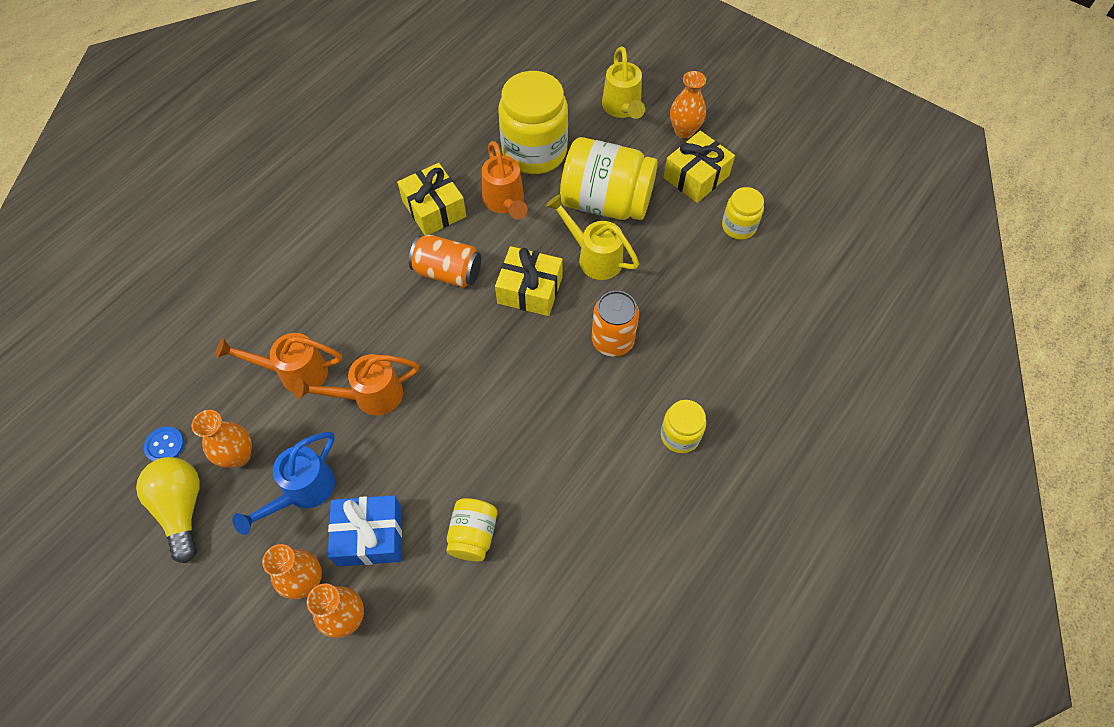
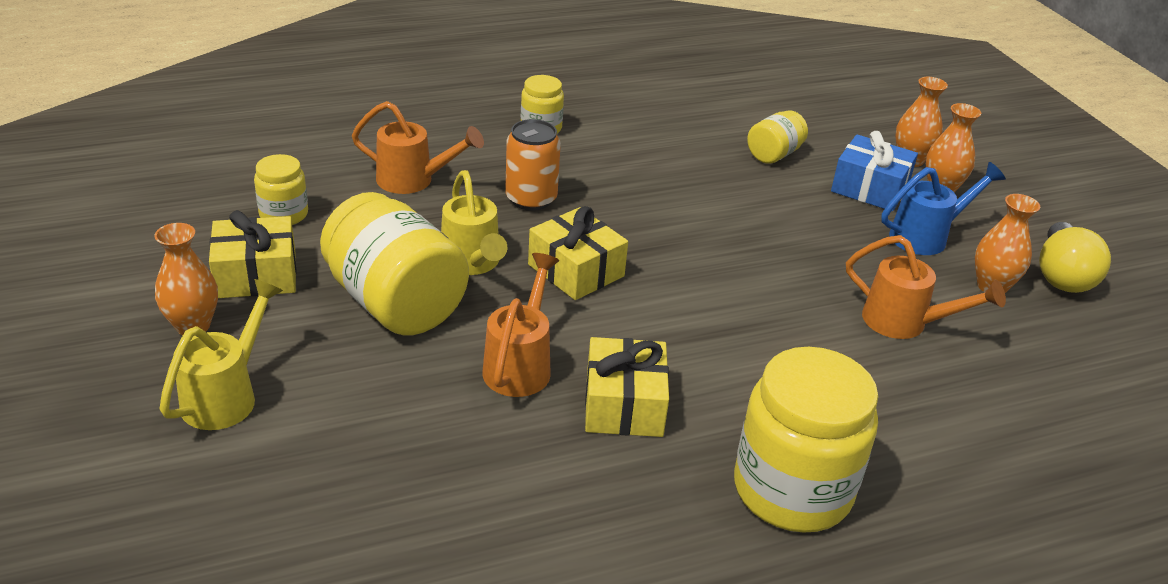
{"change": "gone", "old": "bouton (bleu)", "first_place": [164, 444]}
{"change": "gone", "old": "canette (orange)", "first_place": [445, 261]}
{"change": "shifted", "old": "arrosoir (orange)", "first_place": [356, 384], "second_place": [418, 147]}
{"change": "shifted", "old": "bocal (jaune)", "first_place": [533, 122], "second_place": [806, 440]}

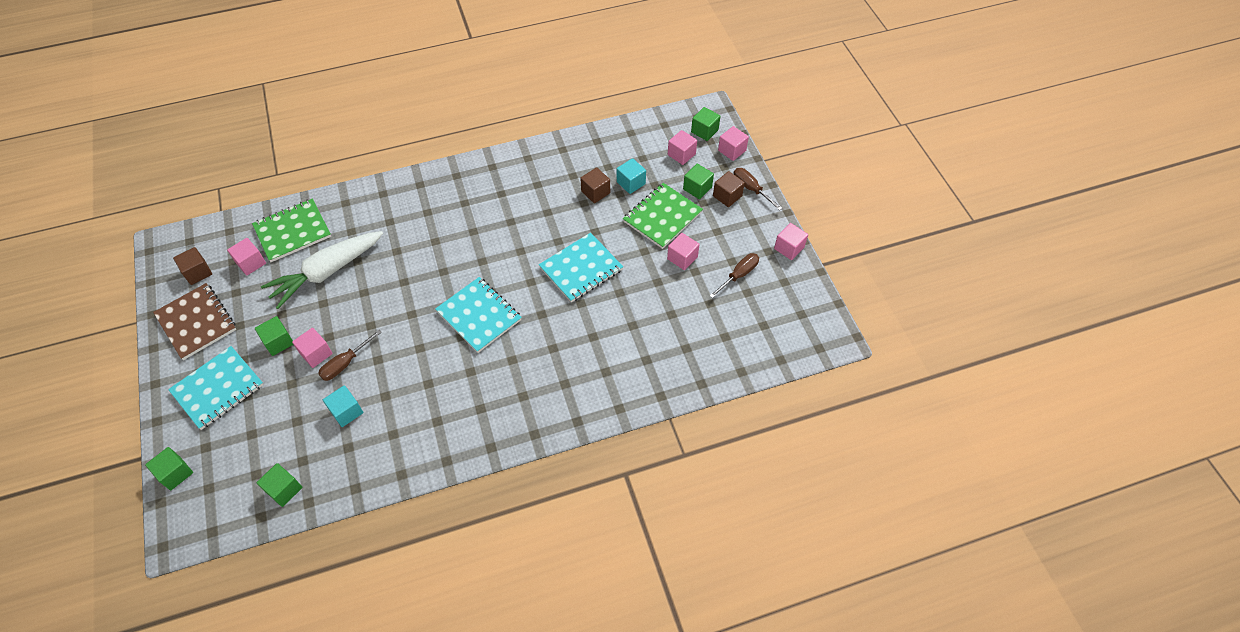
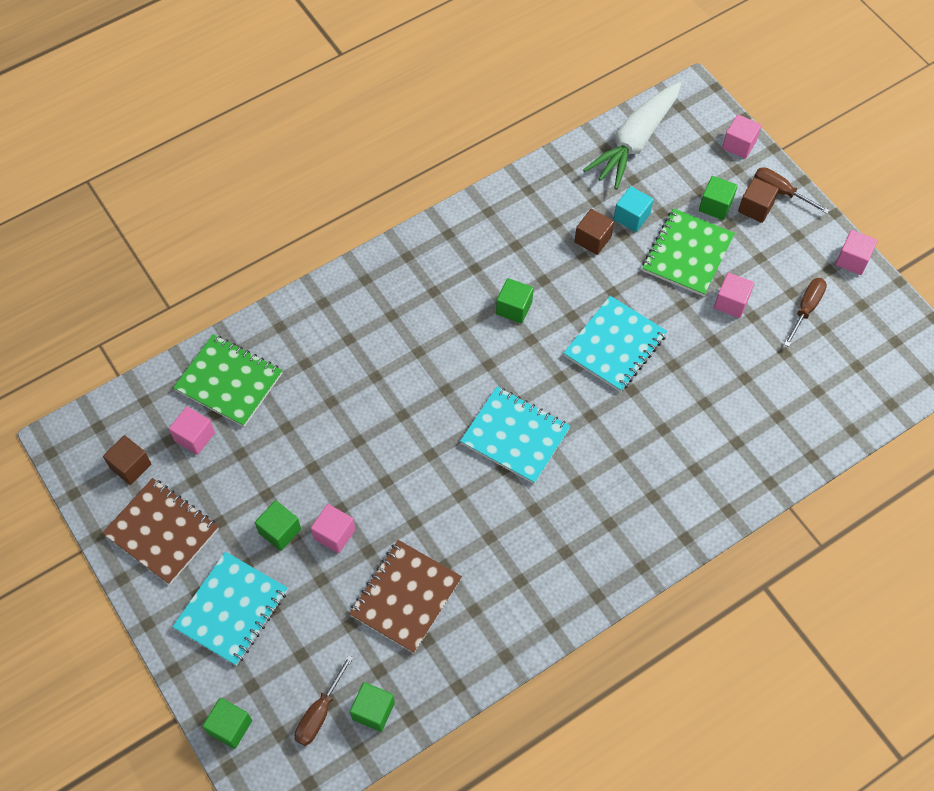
{"change": "gone", "old": "cube (rose)", "first_place": [682, 147]}
{"change": "shifted", "old": "carotte (blanc)", "first_place": [322, 270], "second_place": [632, 135]}
{"change": "shifted", "old": "tournevis (marron)", "first_place": [350, 355], "second_place": [324, 700]}
{"change": "shifted", "old": "cube (vert)", "first_place": [705, 124], "second_place": [515, 300]}
{"change": "swapped", "old": "cube (turquoise)", "new": "carnet (marron)", "first_place": [343, 406], "second_place": [405, 596]}
{"change": "rotated", "old": "carnet (vert)", "first_place": [291, 230], "second_place": [228, 380], "degrees": 75}

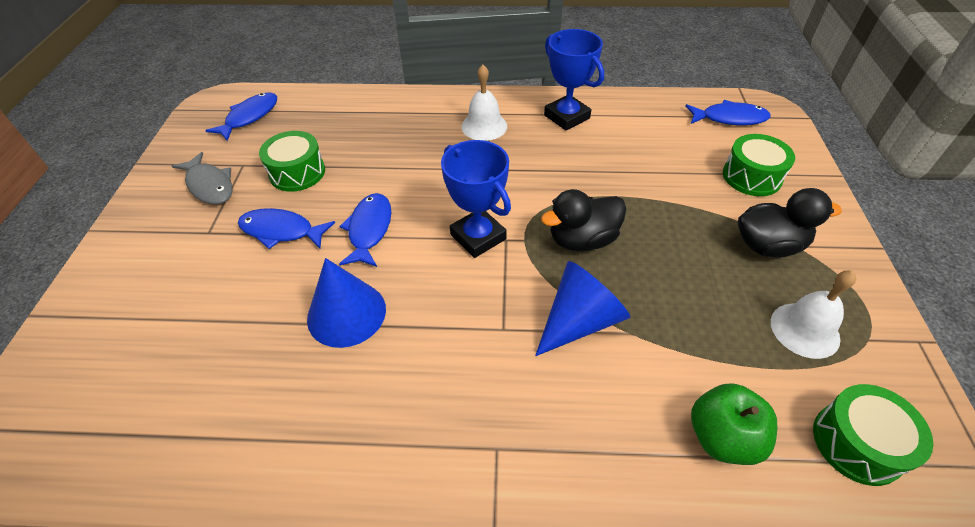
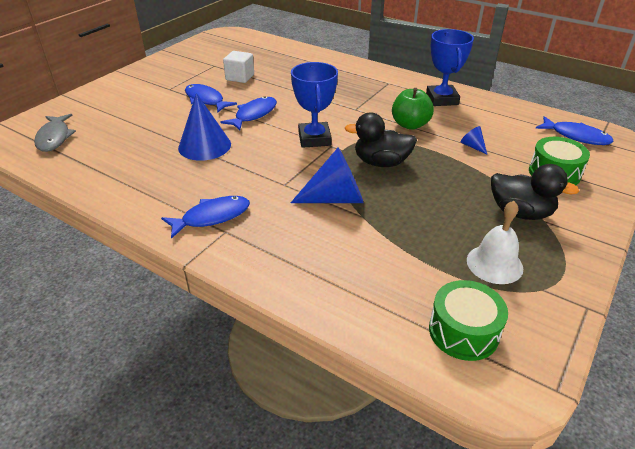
{"change": "gone", "old": "cloche (blanc)", "first_place": [484, 103]}
{"change": "new", "new": "cône (bleu)", "second_place": [474, 140]}
{"change": "shifted", "old": "poisson (gris)", "first_place": [202, 178], "second_place": [55, 133]}
{"change": "shifted", "old": "poisson (bleu)", "first_place": [241, 116], "second_place": [205, 217]}
{"change": "shifted", "old": "pomme (vert)", "first_place": [734, 424], "second_place": [413, 109]}
{"change": "swapped", "old": "tambour (vert)", "new": "cube (blanc)", "first_place": [292, 161], "second_place": [238, 67]}

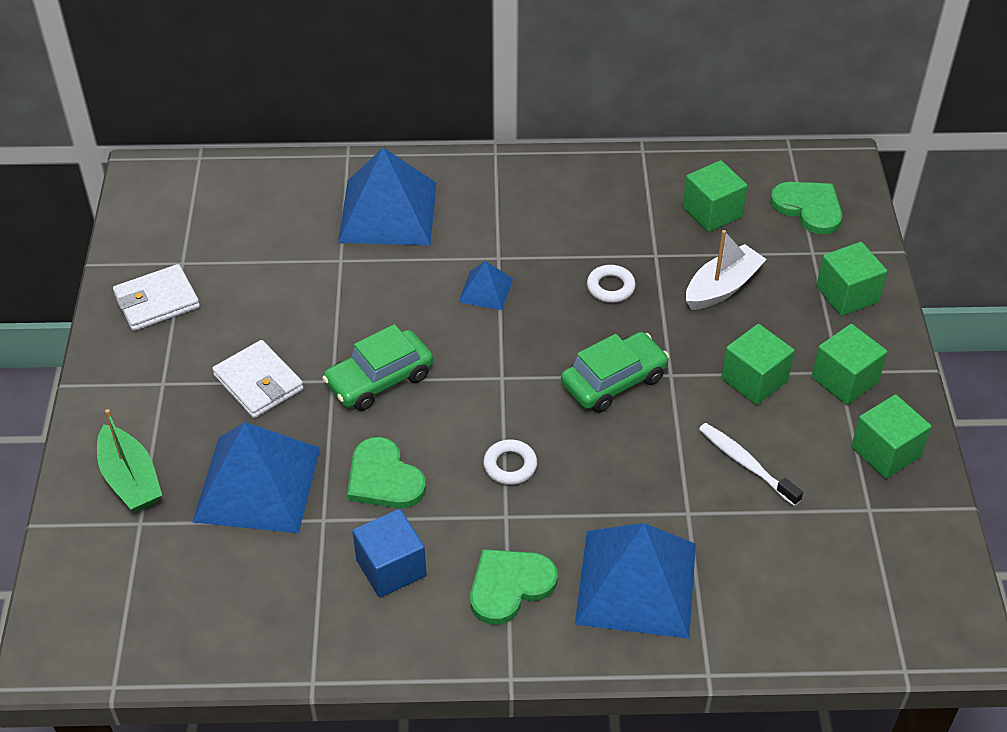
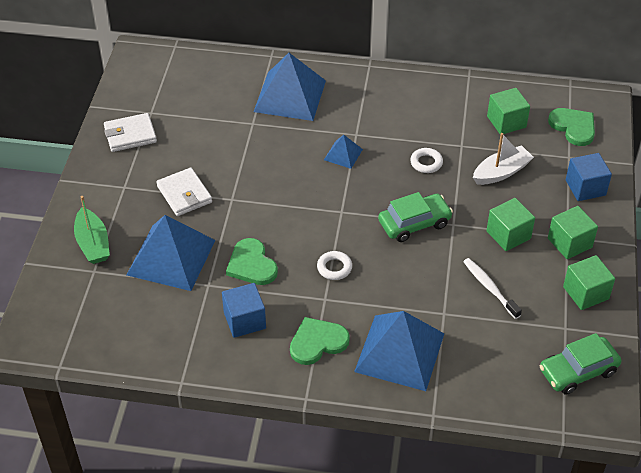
{"change": "shifted", "old": "voiture (vert)", "first_place": [377, 367], "second_place": [580, 364]}
{"change": "repainted", "old": "cube (vert)", "new": "cube (bleu)", "first_place": [851, 279], "second_place": [589, 177]}

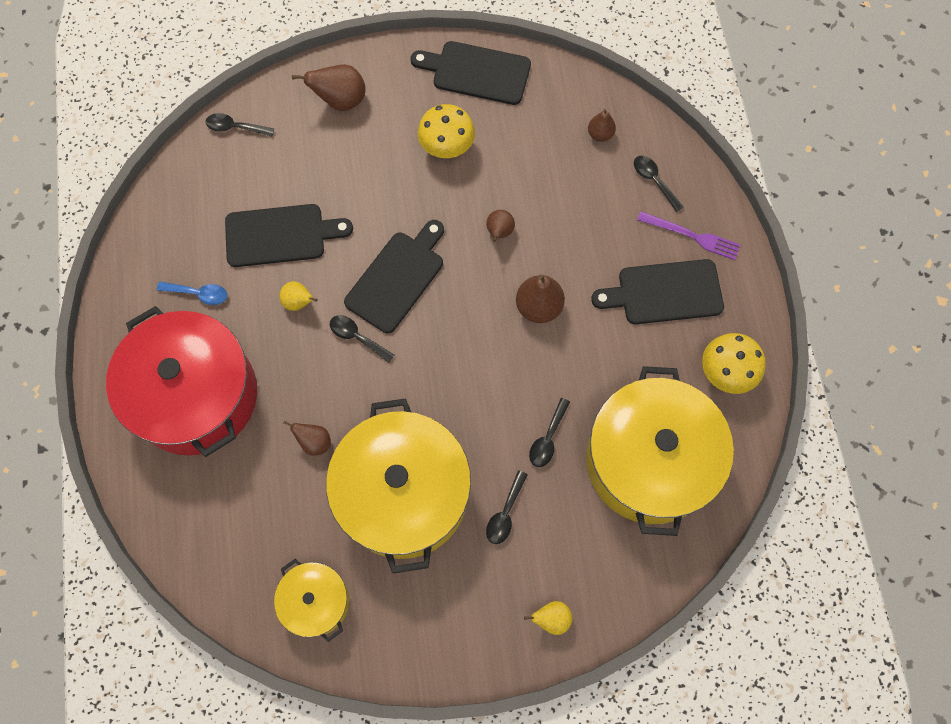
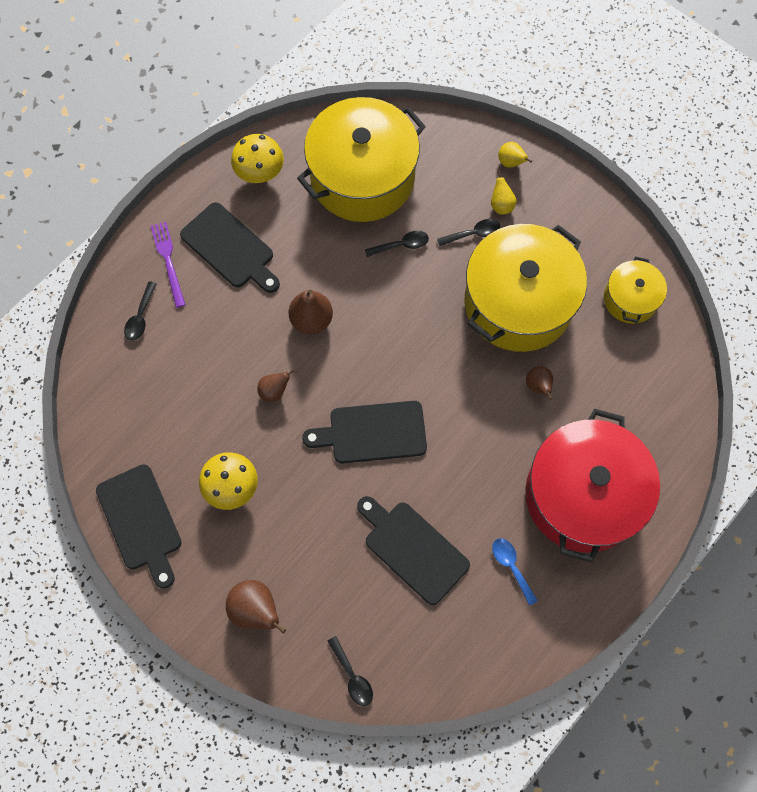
{"change": "gone", "old": "cuillère (noir)", "first_place": [362, 339]}
{"change": "gone", "old": "poire (marron)", "first_place": [602, 125]}
{"change": "shifted", "old": "poire (jaune)", "first_place": [298, 296], "second_place": [504, 192]}

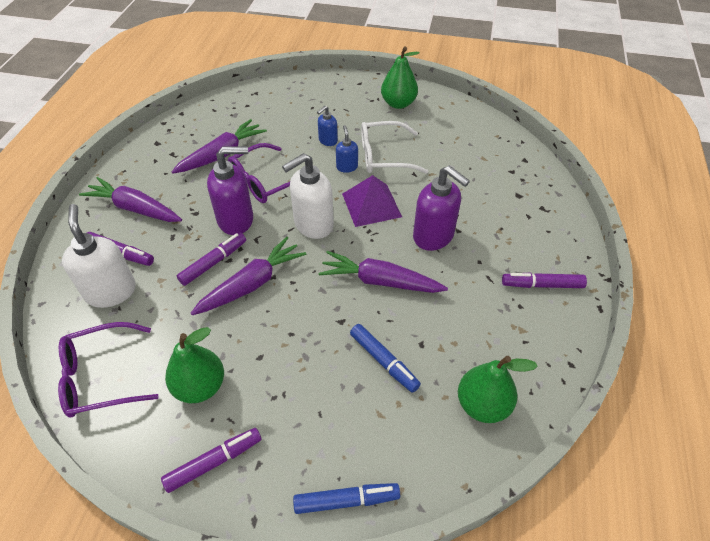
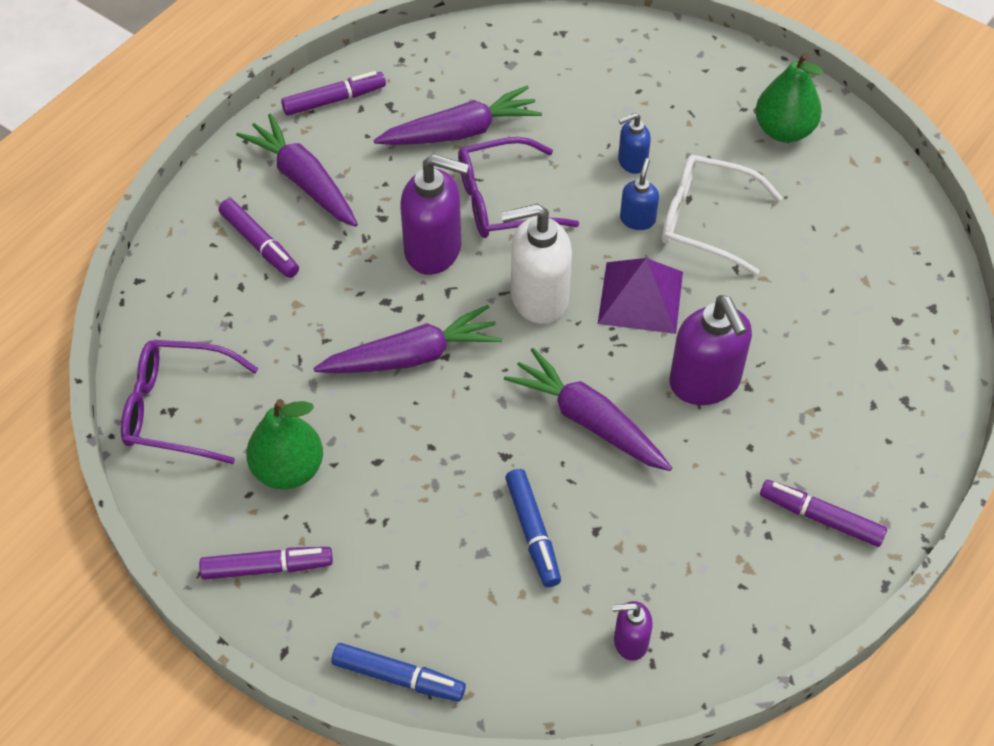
{"change": "gone", "old": "distributeur de savon (blanc)", "first_place": [99, 256]}
{"change": "shifted", "old": "feutre (violet)", "first_place": [211, 259], "second_place": [333, 93]}
{"change": "swapped", "old": "poire (vert)", "new": "distributeur de savon (violet)", "first_place": [497, 389], "second_place": [632, 631]}

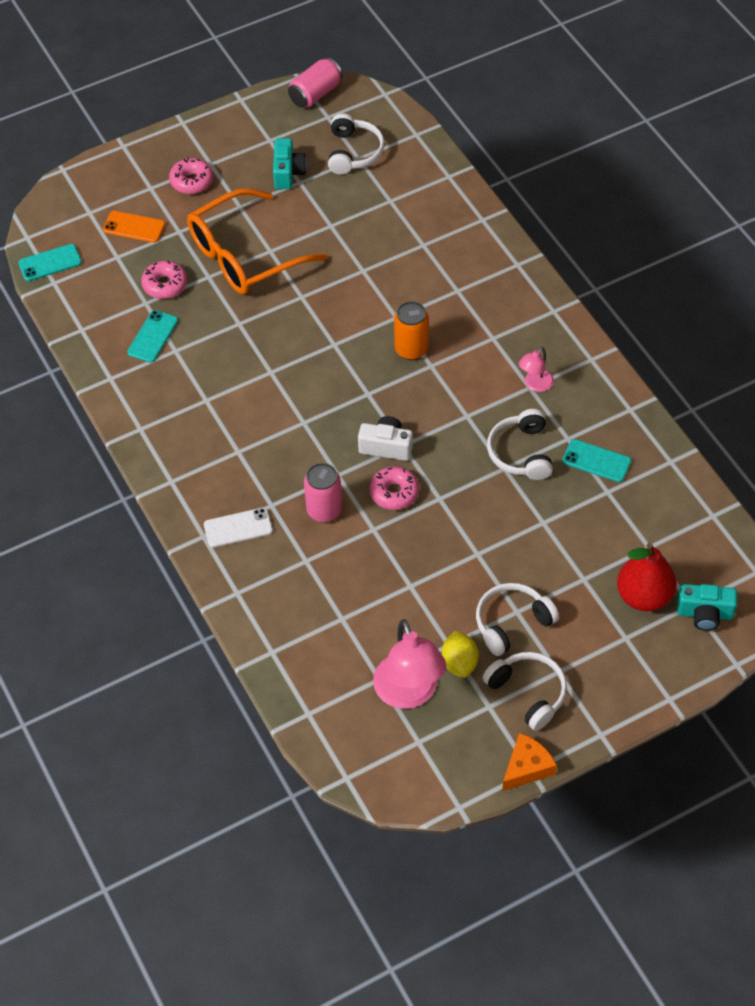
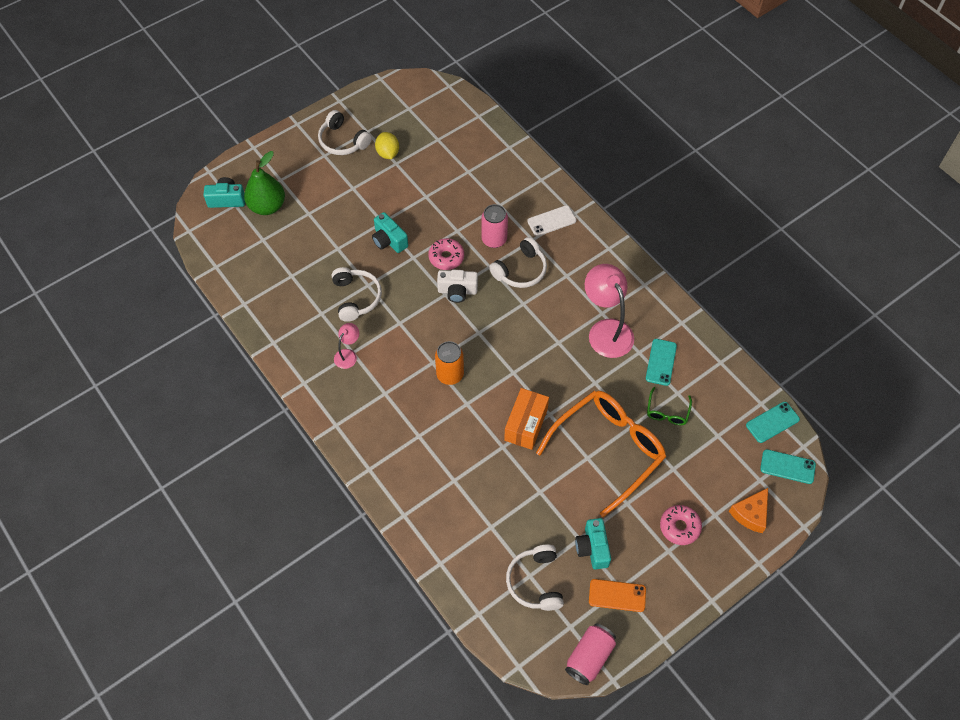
{"change": "new", "new": "appareil photo (turquoise)", "second_place": [390, 232]}
{"change": "new", "new": "boîte (orange)", "second_place": [526, 419]}
{"change": "shifted", "old": "téléphone (orange)", "first_place": [134, 227], "second_place": [617, 595]}
{"change": "shifted", "old": "lampe (rose)", "first_place": [410, 664], "second_place": [609, 311]}
{"change": "shifted", "old": "casque audio (blanc)", "first_place": [517, 619], "second_place": [518, 262]}
{"change": "shifted", "old": "fromage (orange)", "first_place": [529, 762], "second_place": [748, 510]}
{"change": "shifted", "old": "téléphone (turquoise)", "first_place": [596, 460], "second_place": [788, 466]}
{"change": "swapped", "old": "beignet (rose)", "new": "lunettes (vert)", "first_place": [164, 280], "second_place": [669, 406]}
{"change": "repainted", "old": "poire (rouge)", "new": "poire (vert)", "first_place": [647, 577], "second_place": [264, 183]}

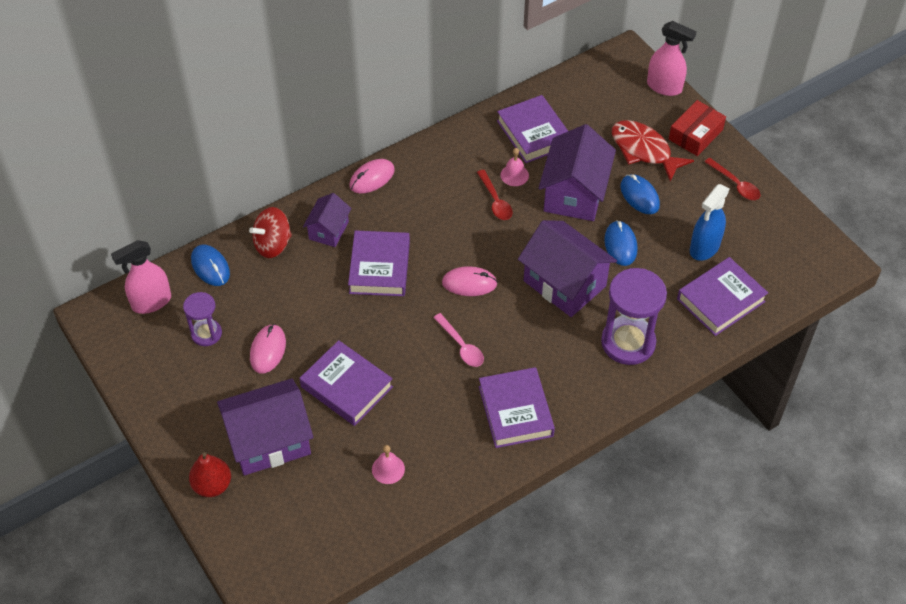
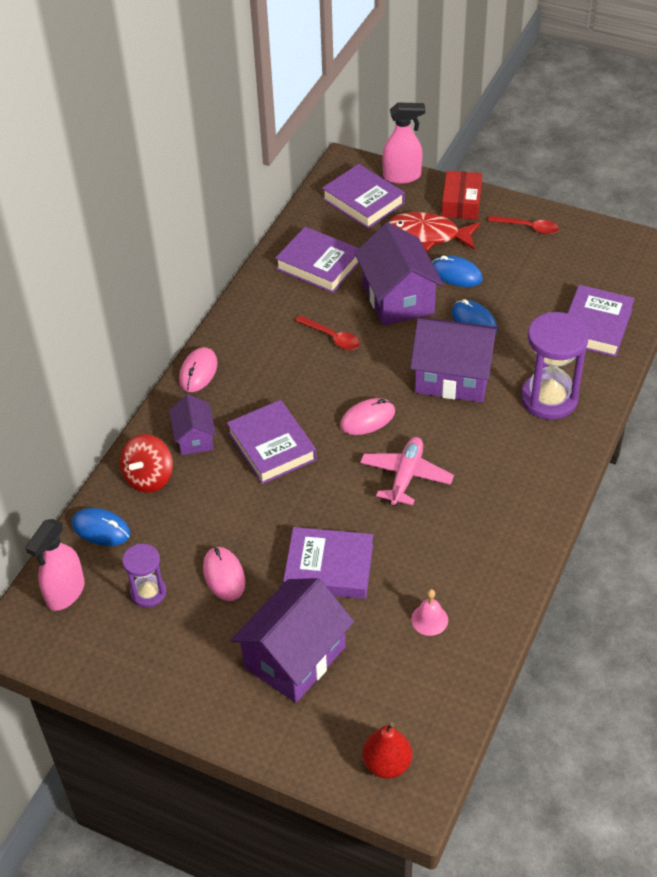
{"change": "gone", "old": "cloche (rose)", "first_place": [514, 167]}
{"change": "gone", "old": "vaporisateur (bleu)", "first_place": [710, 222]}
{"change": "shifted", "old": "poire (rouge)", "first_place": [210, 474], "second_place": [387, 750]}
{"change": "shifted", "old": "livre (violet)", "first_place": [517, 407], "second_place": [363, 196]}
{"change": "swapped", "old": "cuillère (rose)", "new": "avion (rose)", "first_place": [458, 340], "second_place": [407, 471]}

